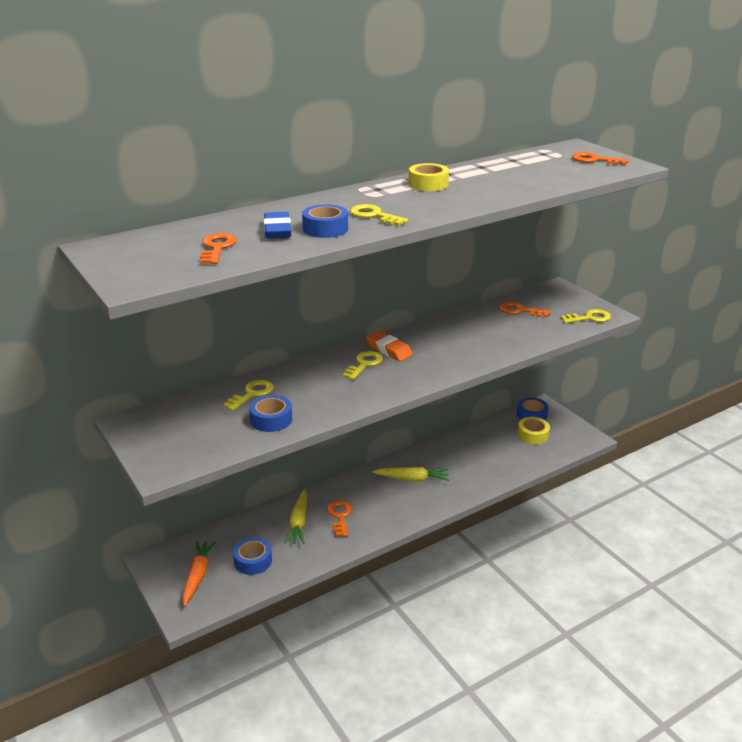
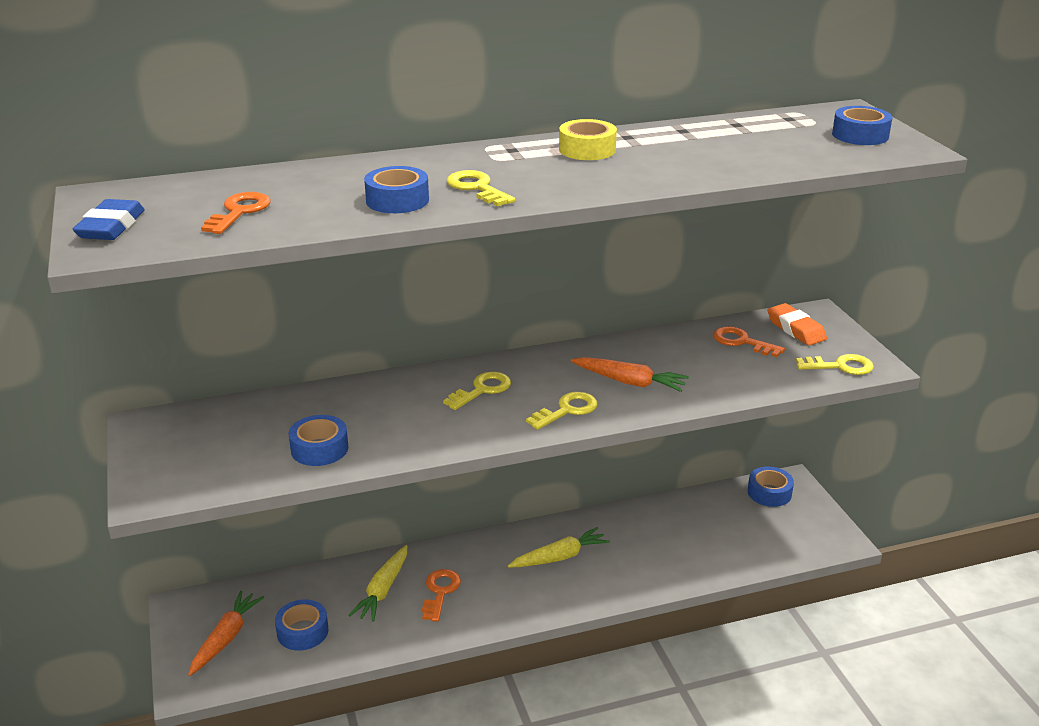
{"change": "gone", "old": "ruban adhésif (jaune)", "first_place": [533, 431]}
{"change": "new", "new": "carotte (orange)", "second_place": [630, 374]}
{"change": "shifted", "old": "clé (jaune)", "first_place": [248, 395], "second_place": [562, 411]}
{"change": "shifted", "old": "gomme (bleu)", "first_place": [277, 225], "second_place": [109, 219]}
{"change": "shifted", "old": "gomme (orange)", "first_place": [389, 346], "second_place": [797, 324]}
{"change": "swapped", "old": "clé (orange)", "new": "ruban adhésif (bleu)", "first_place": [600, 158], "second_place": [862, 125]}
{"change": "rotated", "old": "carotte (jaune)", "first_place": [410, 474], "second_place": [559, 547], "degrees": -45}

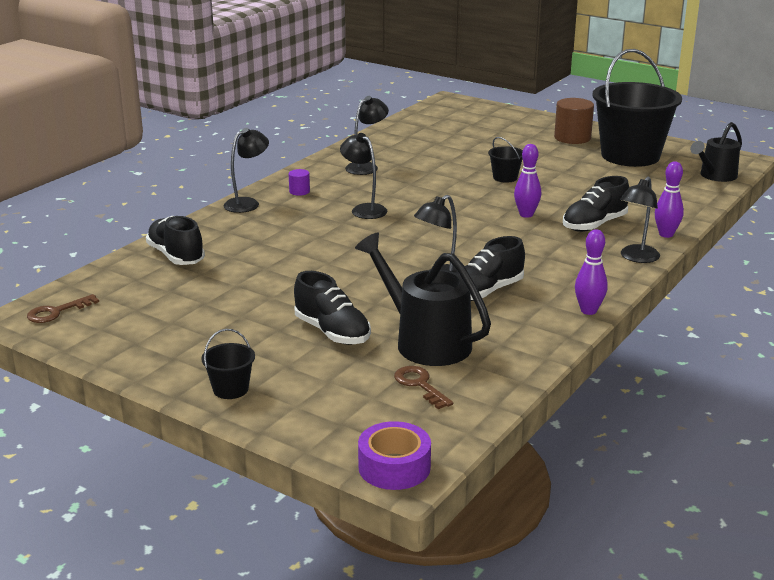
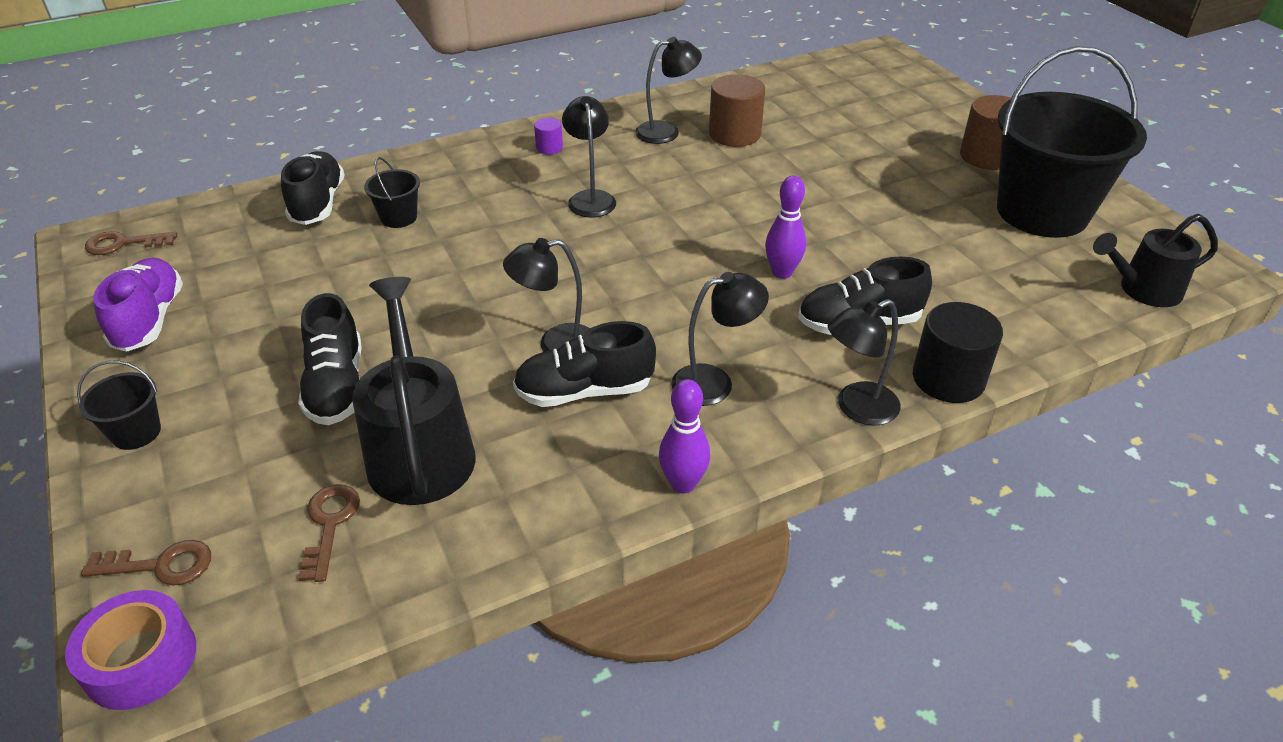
{"change": "new", "new": "clé (marron)", "second_place": [146, 562]}
{"change": "new", "new": "chaussure (violet)", "second_place": [138, 305]}
{"change": "new", "new": "cylindre (marron)", "second_place": [737, 110]}
{"change": "shifted", "old": "lampe (noir)", "first_place": [246, 170], "second_place": [720, 339]}
{"change": "shifted", "old": "seau (noir)", "first_place": [505, 160], "second_place": [392, 192]}
{"change": "swapped", "old": "quille (violet)", "new": "cylindre (noir)", "first_place": [669, 199], "second_place": [958, 352]}

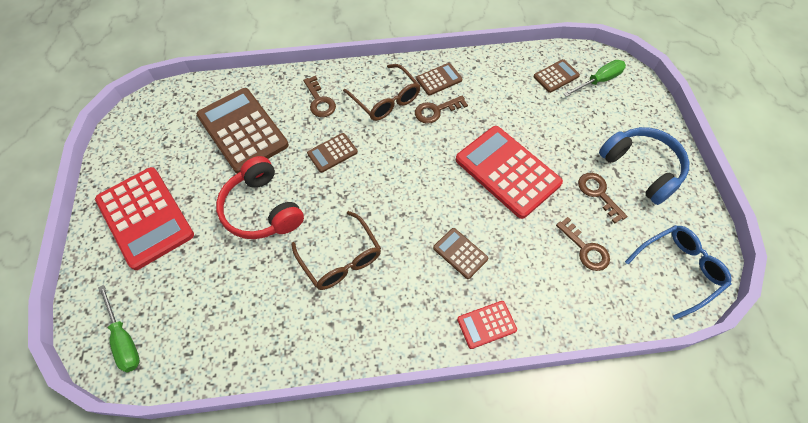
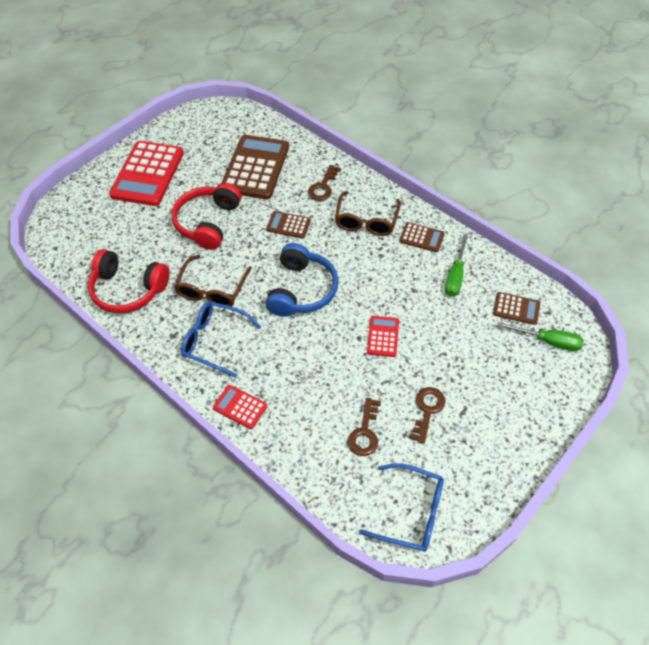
{"change": "gone", "old": "clé (marron)", "first_place": [441, 110]}
{"change": "gone", "old": "calculatrice (marron)", "first_place": [460, 253]}
{"change": "new", "new": "casque audio (rouge)", "second_place": [129, 281]}
{"change": "new", "new": "lunettes (bleu)", "second_place": [221, 339]}
{"change": "shifted", "old": "tournevis (vert)", "first_place": [119, 329], "second_place": [456, 265]}
{"change": "shifted", "old": "casque audio (bleu)", "first_place": [644, 166], "second_place": [302, 280]}
{"change": "scaled", "old": "calculatrice (rouge)", "first_place": [509, 172], "second_place": [383, 336], "factor": 0.48}

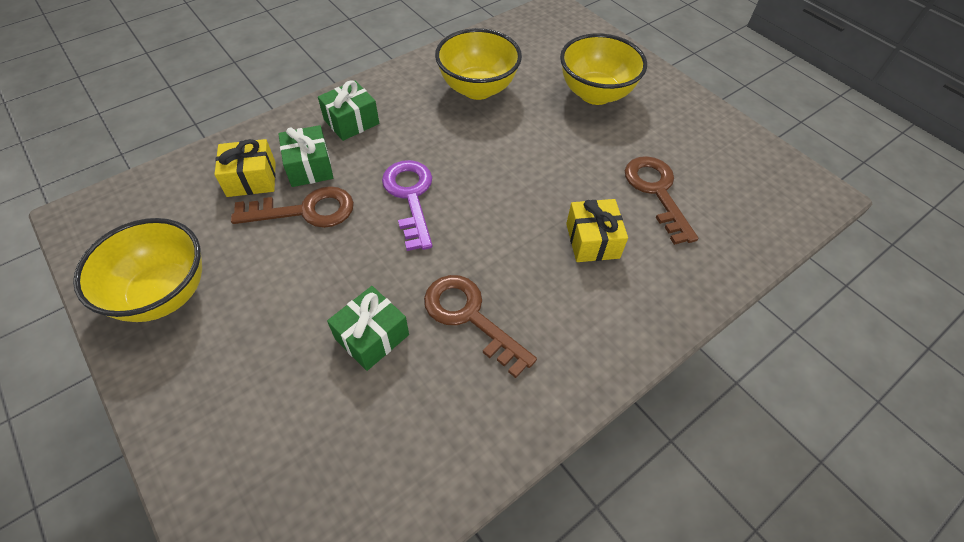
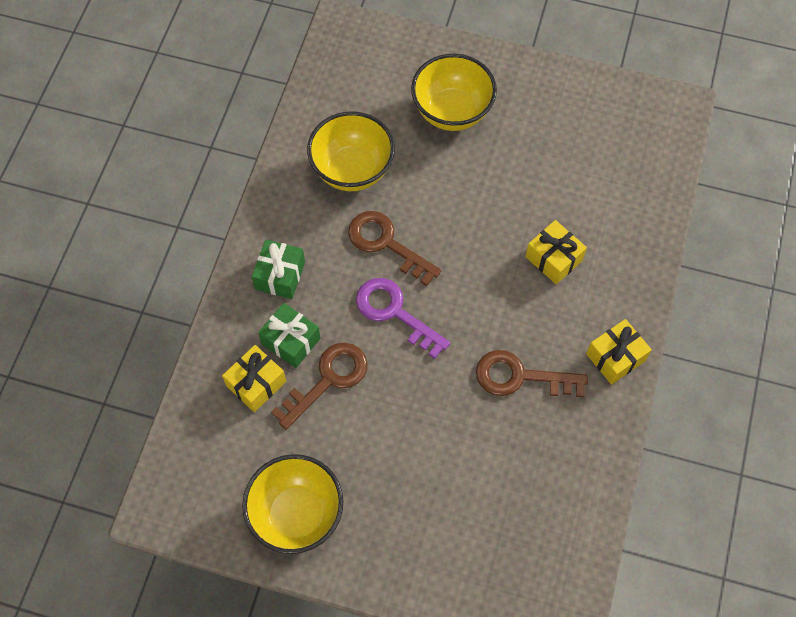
{"change": "gone", "old": "cadeau (vert)", "first_place": [368, 328]}
{"change": "new", "new": "cadeau (jaune)", "second_place": [619, 352]}
{"change": "shifted", "old": "clé (marron)", "first_place": [662, 200], "second_place": [394, 248]}

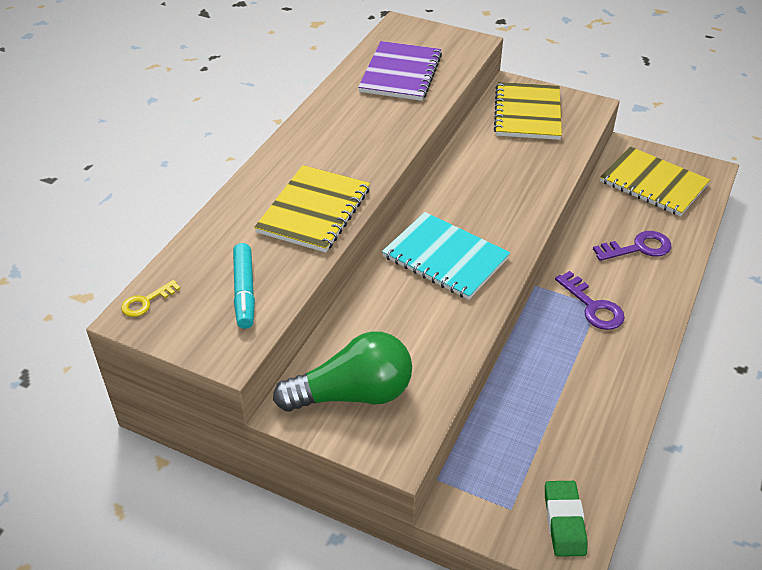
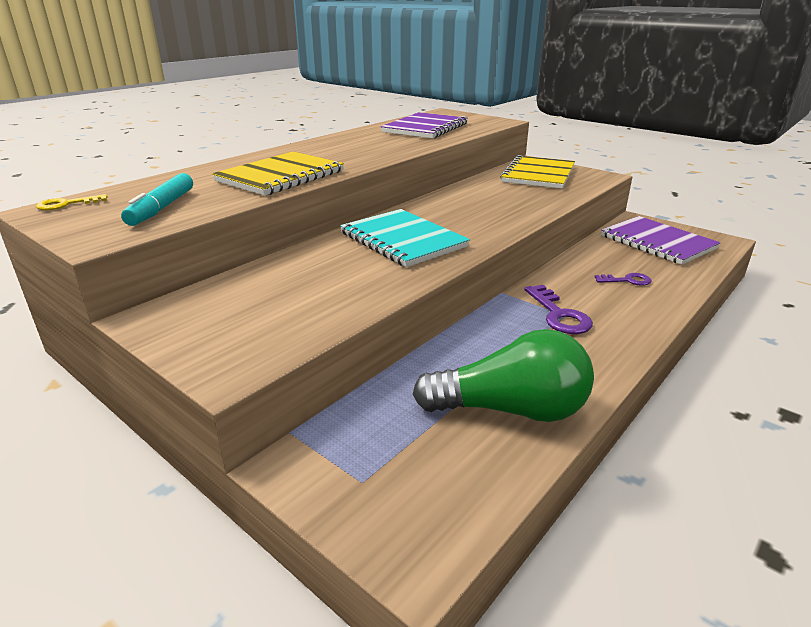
{"change": "gone", "old": "gomme (vert)", "first_place": [566, 519]}
{"change": "shifted", "old": "ampoule (vert)", "first_place": [342, 371], "second_place": [503, 375]}
{"change": "repainted", "old": "carnet (jaune)", "new": "carnet (violet)", "first_place": [655, 181], "second_place": [661, 240]}
{"change": "scaled", "old": "clé (violet)", "first_place": [632, 246], "second_place": [623, 279], "factor": 0.63}

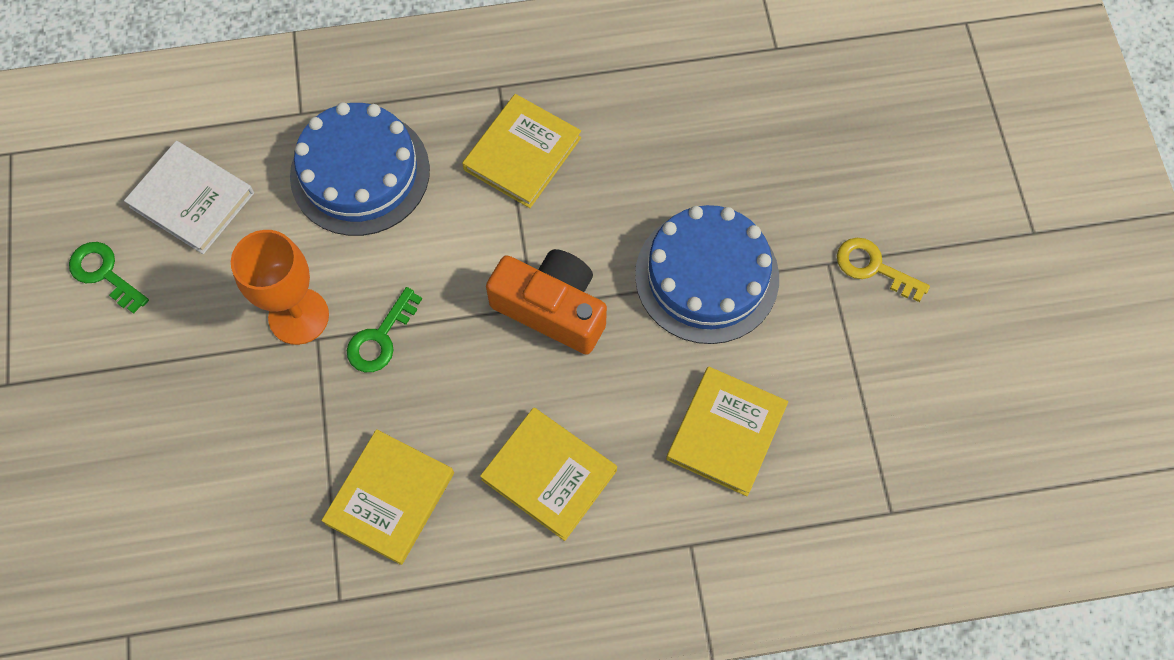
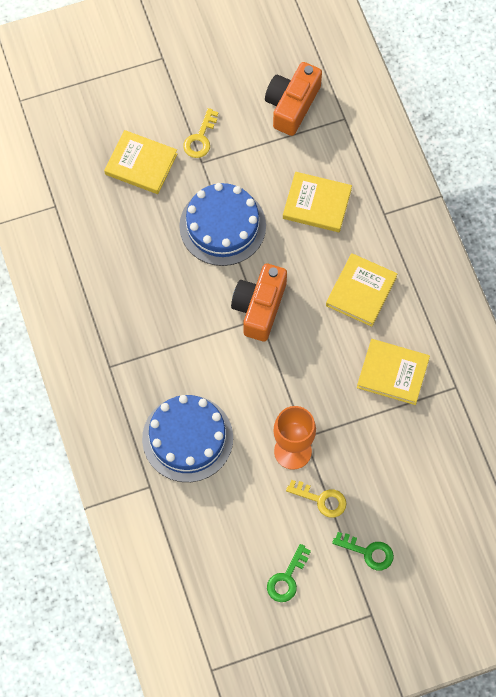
{"change": "gone", "old": "livre (blanc)", "first_place": [189, 197]}
{"change": "new", "new": "appareil photo (orange)", "second_place": [293, 99]}
{"change": "new", "new": "clé (jaune)", "second_place": [316, 499]}
{"change": "shifted", "old": "clé (vert)", "first_place": [384, 329], "second_place": [363, 551]}
{"change": "shifted", "old": "livre (jaune)", "first_place": [521, 151], "second_place": [141, 162]}

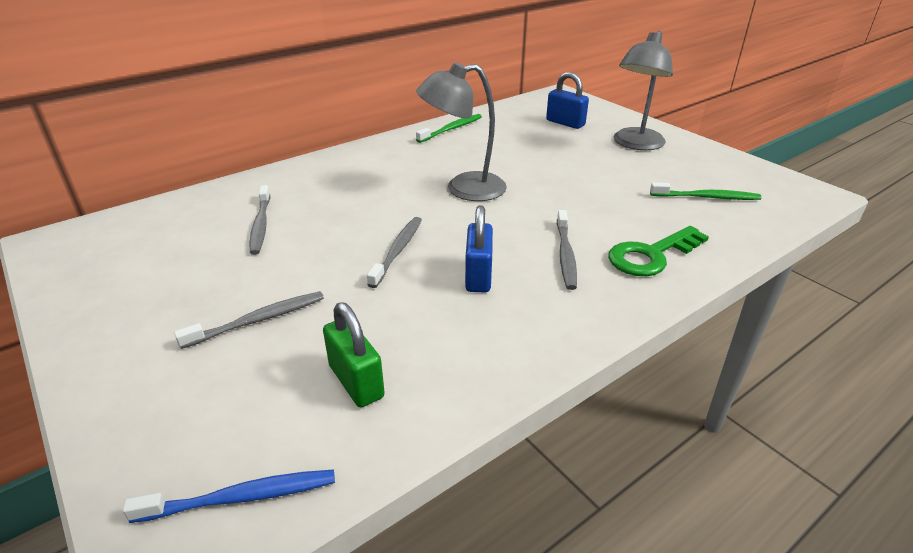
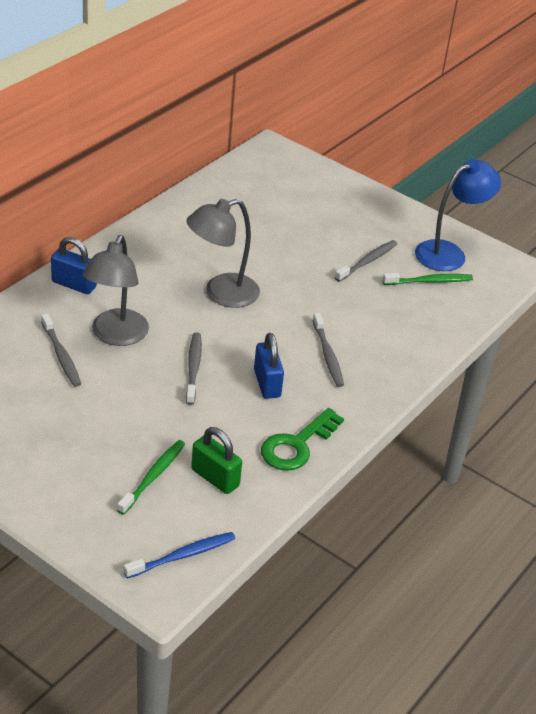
{"change": "new", "new": "lampe (bleu)", "second_place": [458, 215]}
{"change": "shifted", "old": "brosse à dents (gris)", "first_place": [249, 320], "second_place": [366, 261]}
{"change": "shifted", "old": "brosse à dents (vert)", "first_place": [449, 128], "second_place": [151, 477]}
{"change": "shifted", "old": "cadenas (bleu)", "first_place": [567, 100], "second_place": [74, 265]}
{"change": "shifted", "old": "clé (vert)", "first_place": [658, 251], "second_place": [302, 439]}
{"change": "shifted", "old": "lampe (gris)", "first_place": [643, 90], "second_place": [115, 290]}

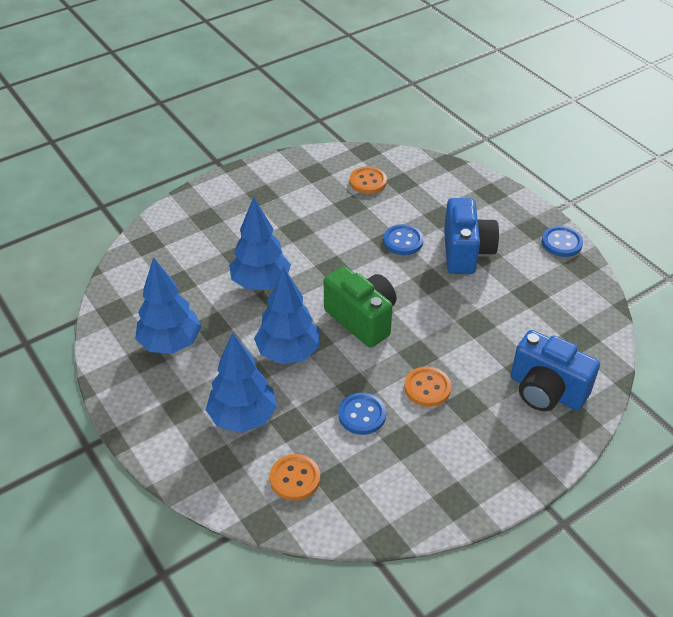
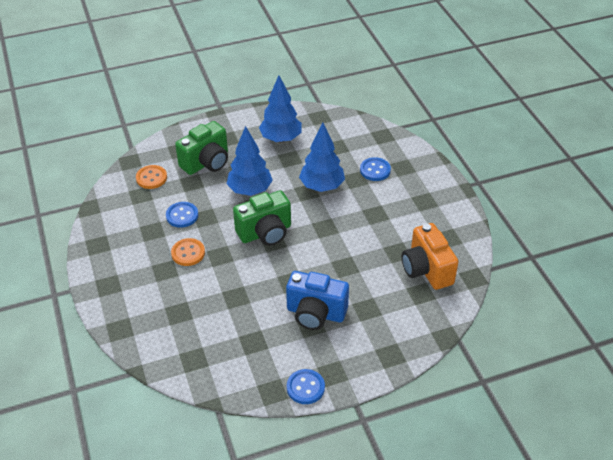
{"change": "gone", "old": "appareil photo (bleu)", "first_place": [555, 370]}
{"change": "shifted", "old": "bouton (bleu)", "first_place": [403, 239], "second_place": [375, 169]}
{"change": "swapped", "old": "arbre (bleu)", "new": "appareil photo (vert)", "first_place": [241, 382], "second_place": [201, 148]}
{"change": "swapped", "old": "bouton (orange)", "new": "appareil photo (orange)", "first_place": [368, 180], "second_place": [430, 256]}

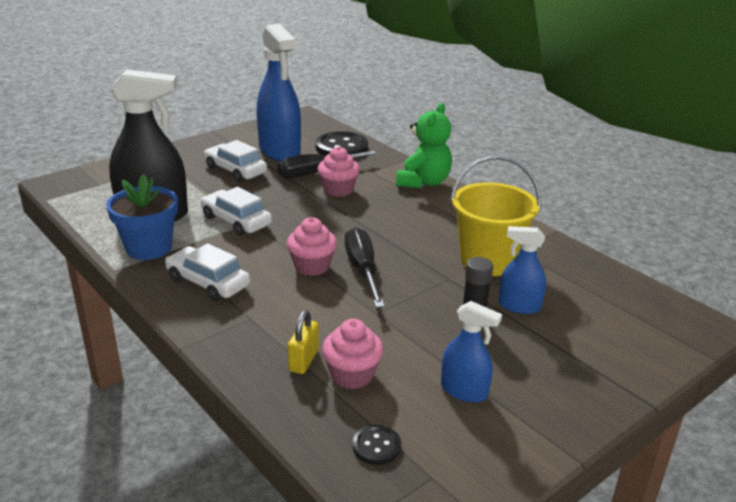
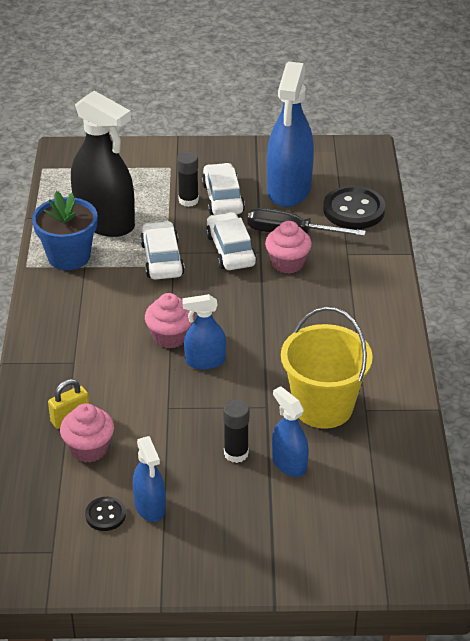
{"change": "gone", "old": "ours en peluche (vert)", "first_place": [424, 146]}
{"change": "new", "new": "bâton de colle (noir)", "second_place": [188, 179]}
{"change": "shifted", "old": "voiture (blanc)", "first_place": [207, 272], "second_place": [231, 241]}
{"change": "shifted", "old": "bouton (noir)", "first_place": [377, 445], "second_place": [105, 514]}
{"change": "swapped", "old": "tournevis (noir)", "new": "vaporisateur (bleu)", "first_place": [365, 267], "second_place": [204, 332]}

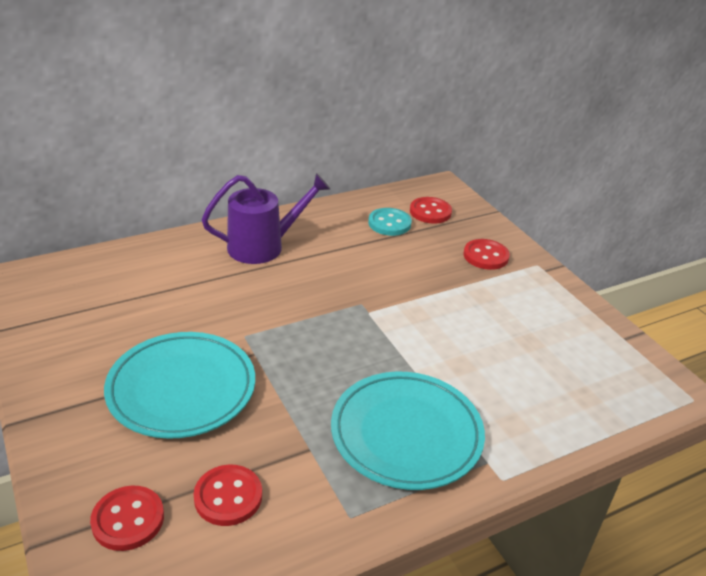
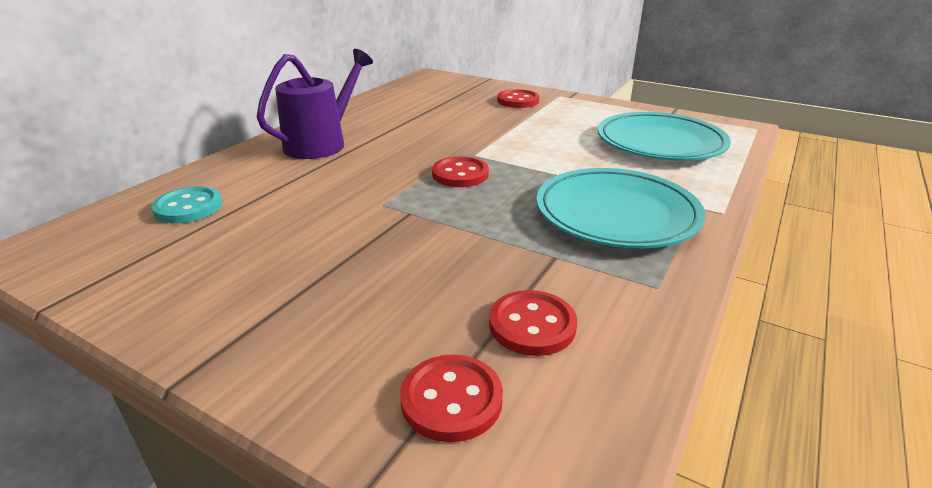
{"change": "shifted", "old": "assiette (turquoise)", "first_place": [179, 385], "second_place": [664, 136]}
{"change": "shifted", "old": "bouton (turquoise)", "first_place": [390, 222], "second_place": [186, 204]}
{"change": "shifted", "old": "bouton (rouge)", "first_place": [431, 210], "second_place": [460, 171]}

